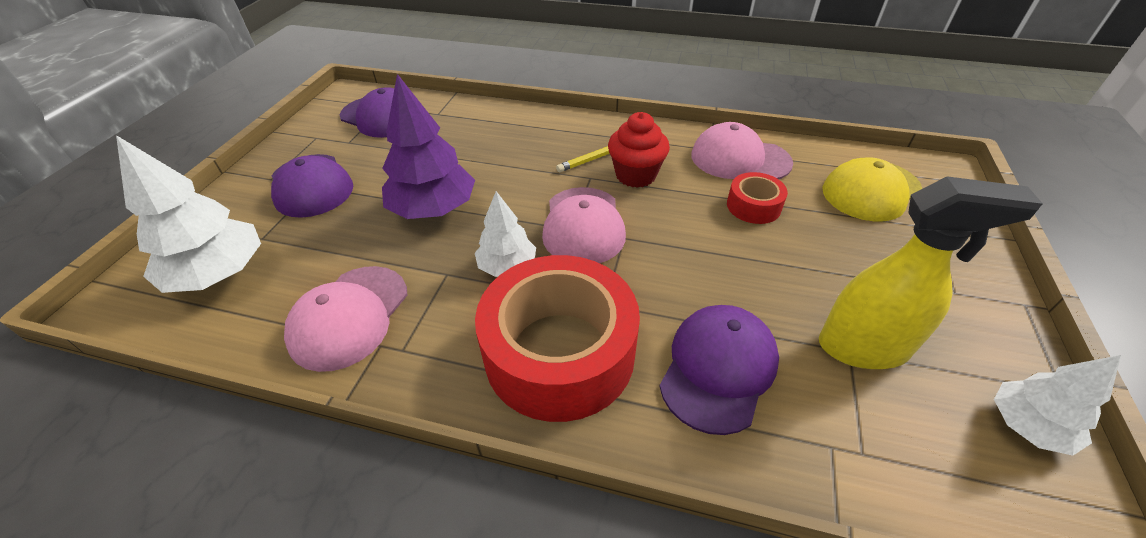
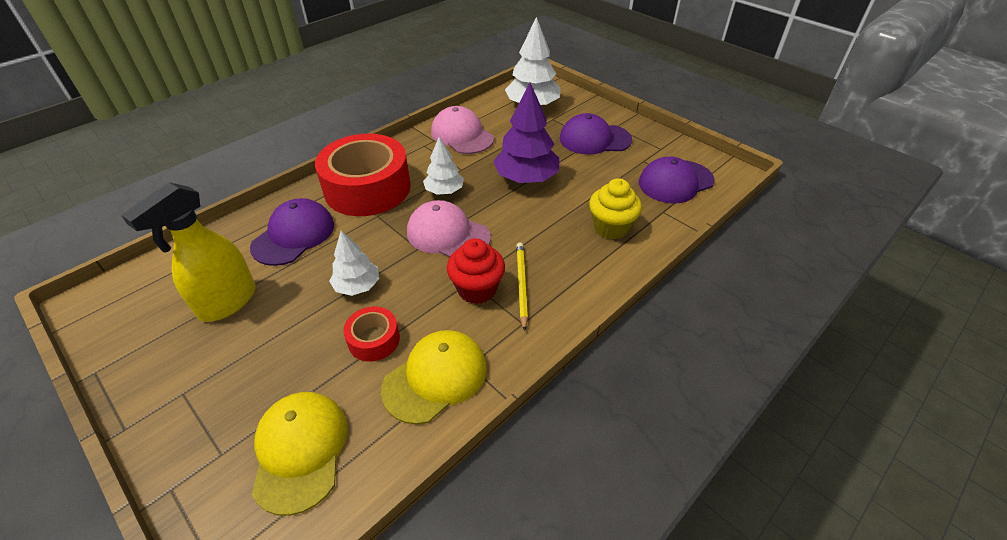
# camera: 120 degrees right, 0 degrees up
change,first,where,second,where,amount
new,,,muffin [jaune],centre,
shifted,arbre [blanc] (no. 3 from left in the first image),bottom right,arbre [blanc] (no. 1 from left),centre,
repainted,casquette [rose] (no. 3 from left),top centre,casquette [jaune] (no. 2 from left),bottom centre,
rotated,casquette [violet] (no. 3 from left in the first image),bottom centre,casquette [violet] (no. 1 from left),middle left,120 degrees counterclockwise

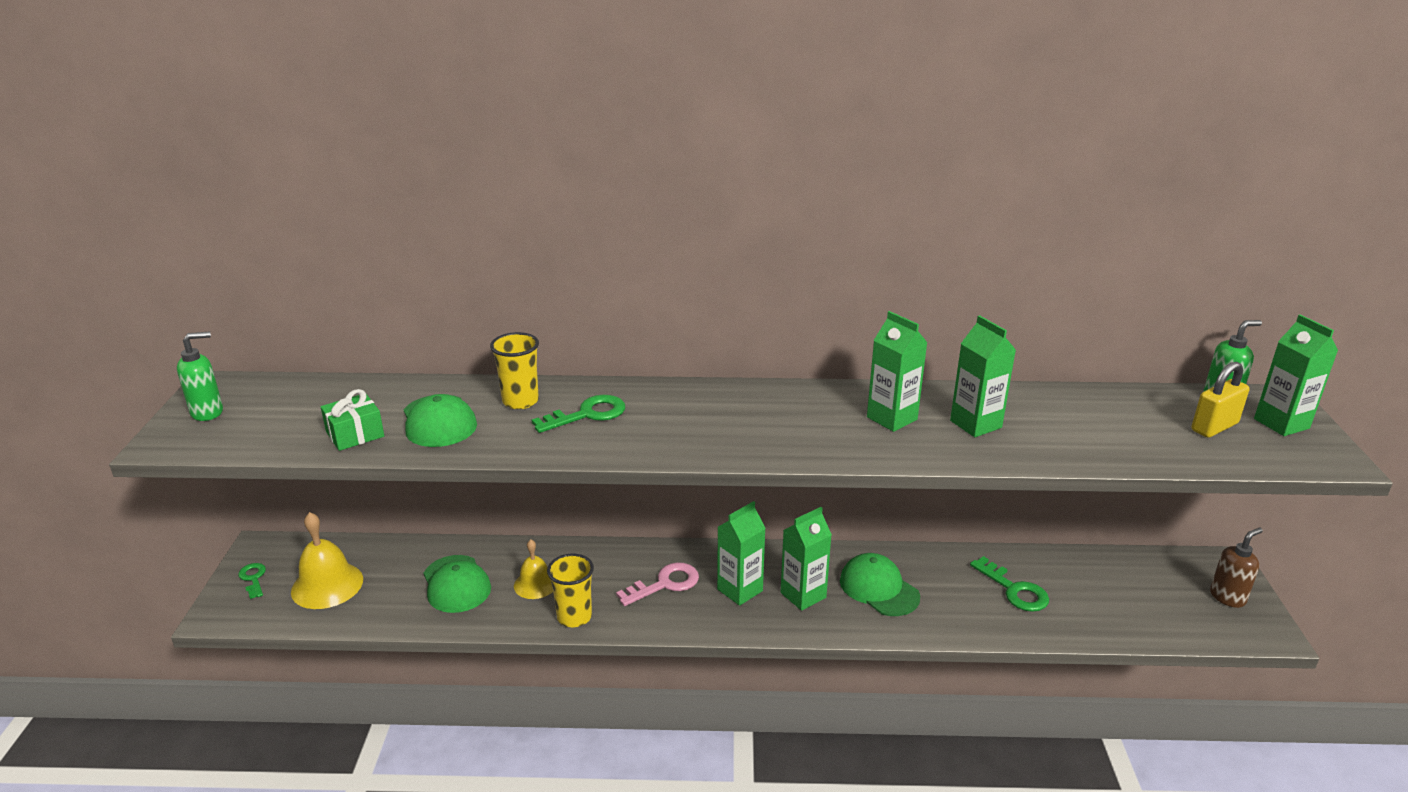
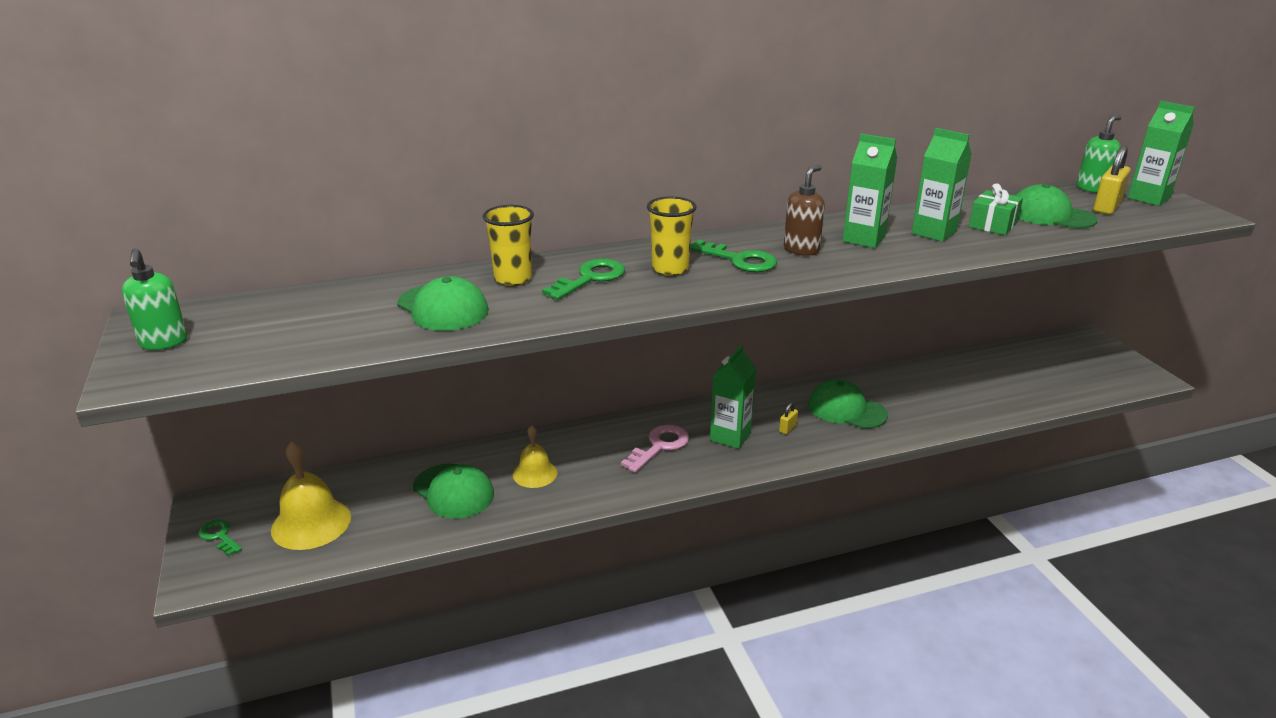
# camera: 20 degrees left, 0 degrees up
change,first,where,second,where,amount
new,,,casquette [vert] (no. 4 from left),top right,
shifted,cadeau [vert],middle left,,top right,
shifted,gobelet [jaune] (no. 2 from left),bottom centre,,top centre,
shifted,clé [vert] (no. 3 from left),bottom right,,centre,
shifted,distributeur de savon [marron],bottom right,,top centre,
swapped,brique de lait [vert] (no. 2 from left),bottom centre,cadenas [jaune] (no. 1 from left),centre,
rotated,distributeur de savon [vert] (no. 1 from left),middle left,,middle left,120 degrees clockwise

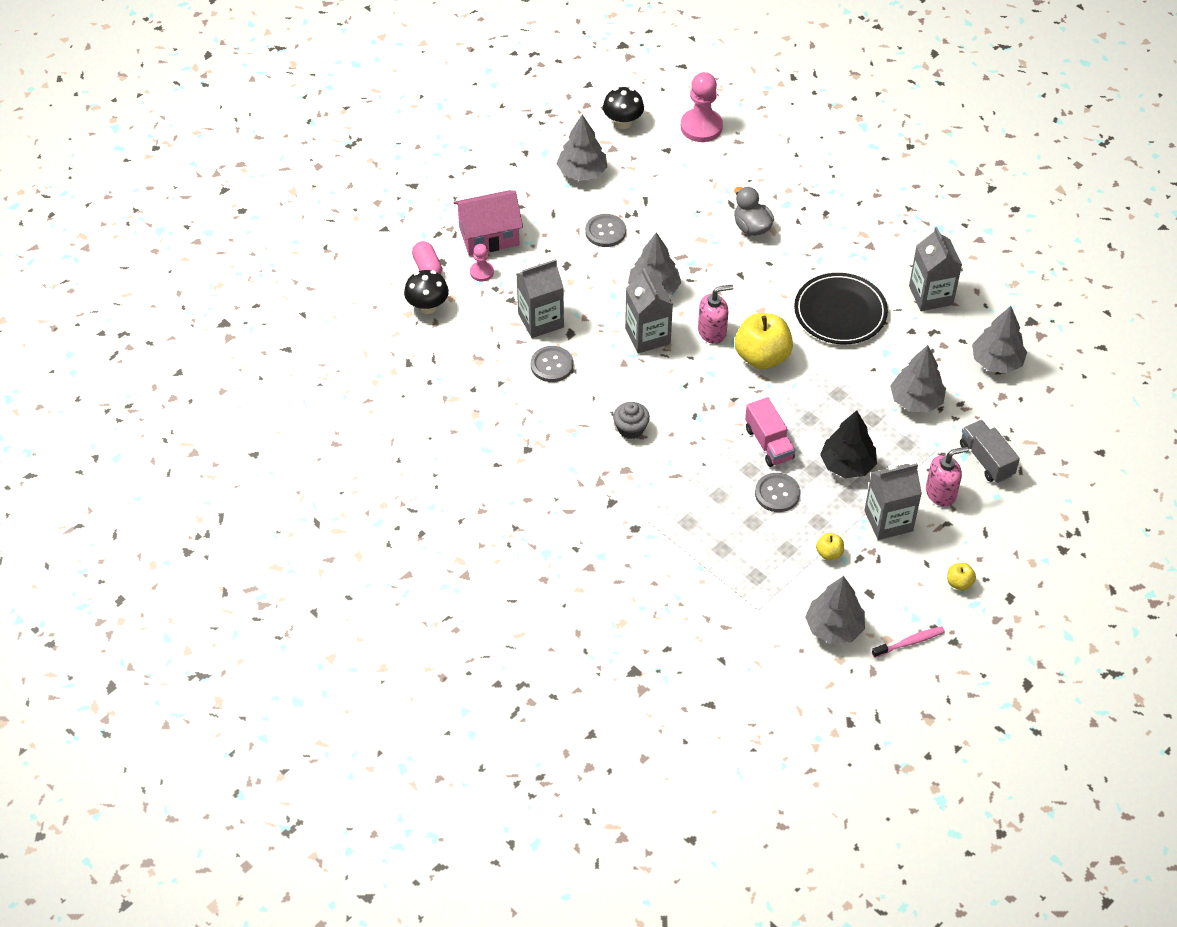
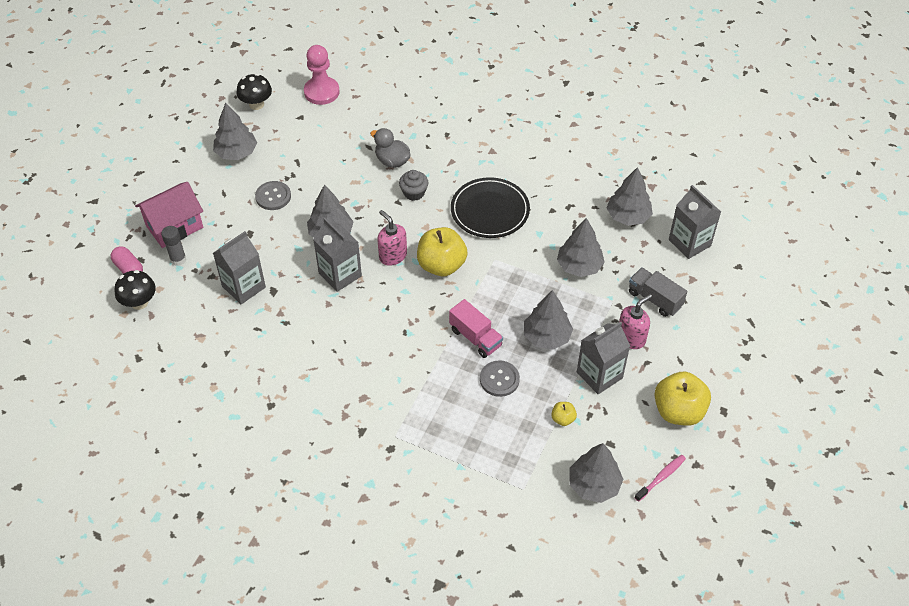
# camera: 20 degrees left, 0 degrees up
change,first,where,second,where,amount
gone,bouton [gris] (no. 1 from left),centre,,,
shifted,muffin [gris],centre,,top centre,
shifted,brique de lait [gris] (no. 4 from left),top right,,middle right,
swapped,pion [rose] (no. 1 from left),top centre,bâton de colle [gris],middle left,
repainted,arbre [noir],middle right,arbre [gris] (no. 3 from left),centre,
rotated,distributeur de savon [rose] (no. 1 from left),centre,,centre,90 degrees counterclockwise
scaled,pomme [jaune] (no. 3 from left),middle right,,middle right,x2.20

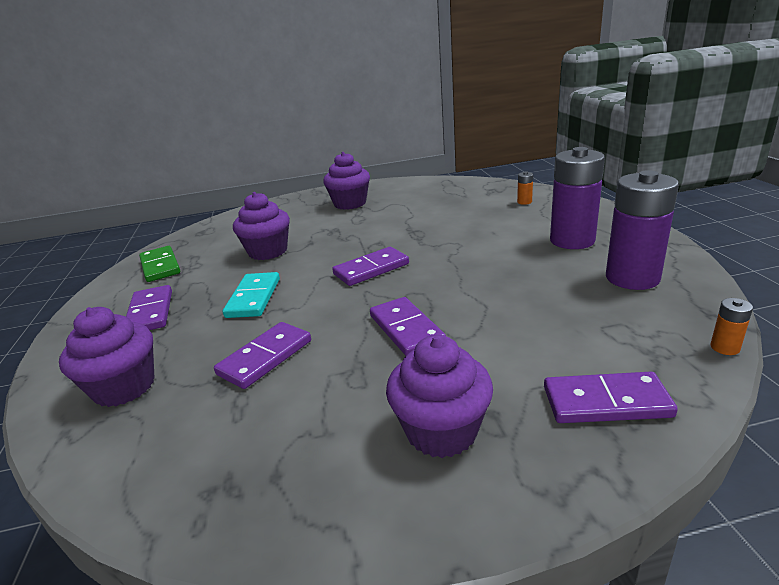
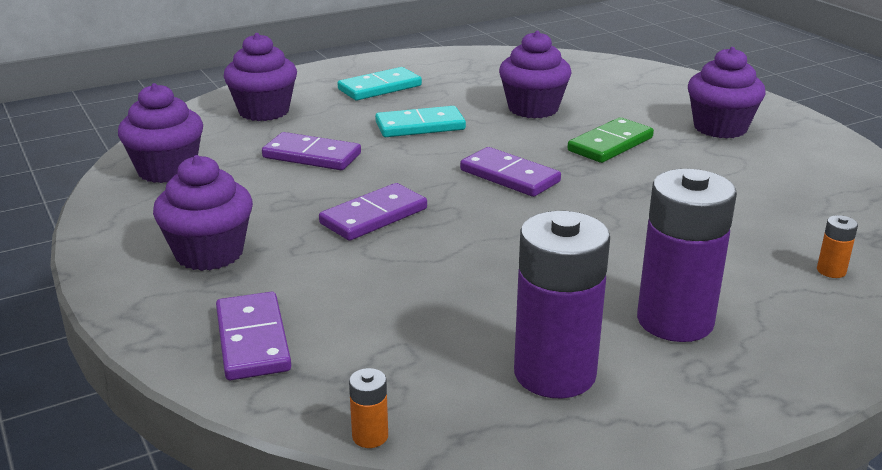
# camera: 70 degrees right, 0 degrees up
change,first,where,second,where,amount
new,,,muffin [violet] (no. 1 from left),top left,
shifted,domino [vert],middle left,,top right,
repainted,domino [violet] (no. 1 from left),middle left,domino [turquoise] (no. 1 from left),top centre,

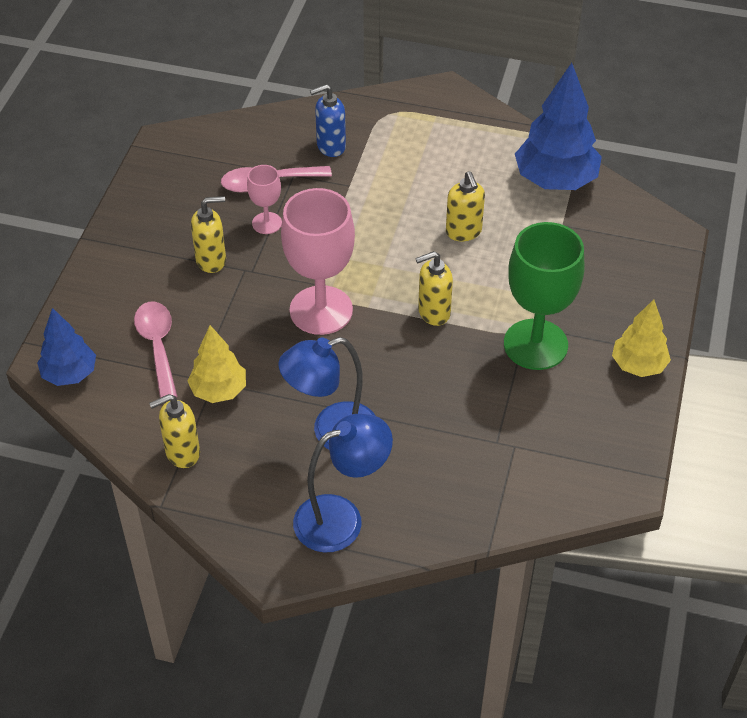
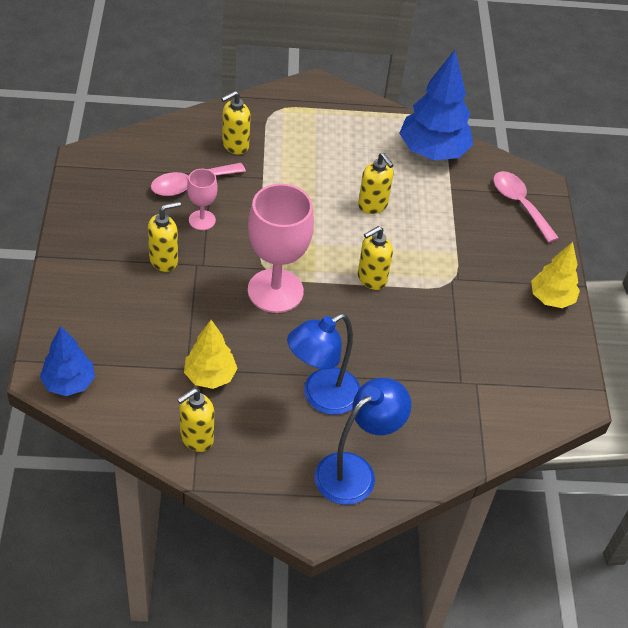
# camera: 20 degrees left, 0 degrees up
change,first,where,second,where,amount
gone,verre à pied [vert],middle right,,,
shifted,cuillère [rose] (no. 1 from left in the first image),middle left,cuillère [rose] (no. 2 from left),top right,
repainted,distributeur de savon [bleu],top centre,distributeur de savon [jaune] (no. 3 from left),top centre,

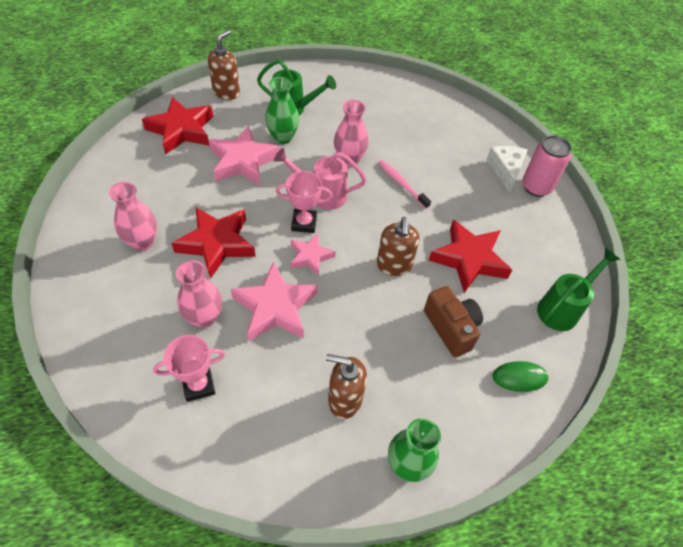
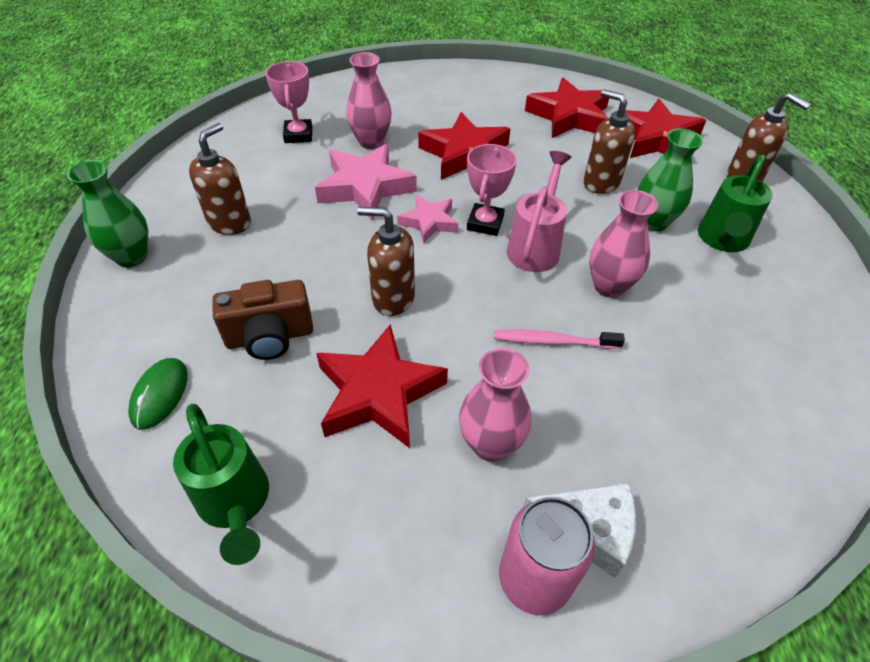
# camera: 105 degrees right, 5 degrees down
change,first,where,second,where,amount
new,,,étoile [rouge] (no. 3 from left),top centre,
shifted,vase [rose] (no. 1 from left in the first image),middle left,vase [rose] (no. 2 from left),centre,
swapped,étoile [rose] (no. 1 from left),top centre,distributeur de savon [marron] (no. 3 from left),top right,
rotated,brosse à dents [rose],centre,,centre,150 degrees counterclockwise

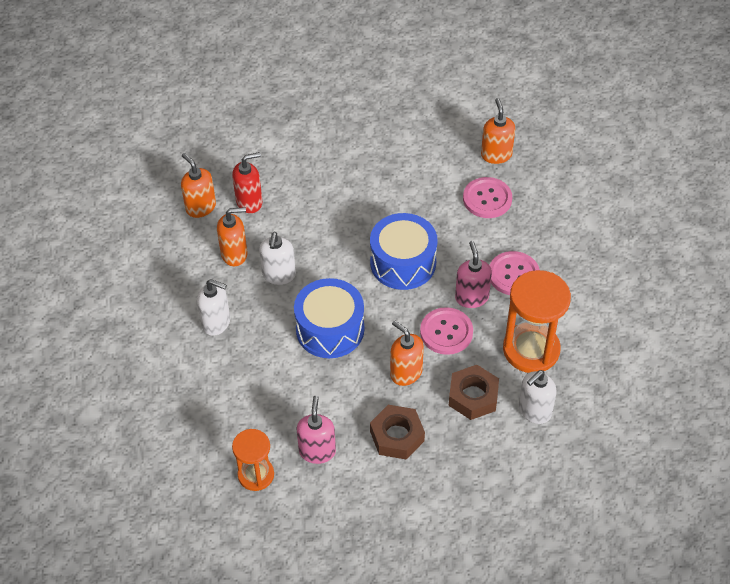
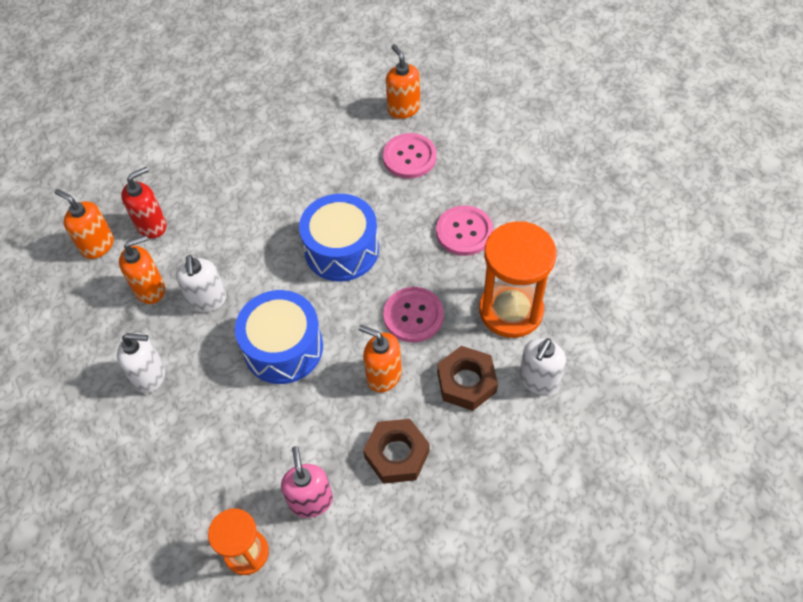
# camera: 15 degrees left, 5 degrees up
change,first,where,second,where,amount
gone,distributeur de savon [rose] (no. 2 from left),centre,,,

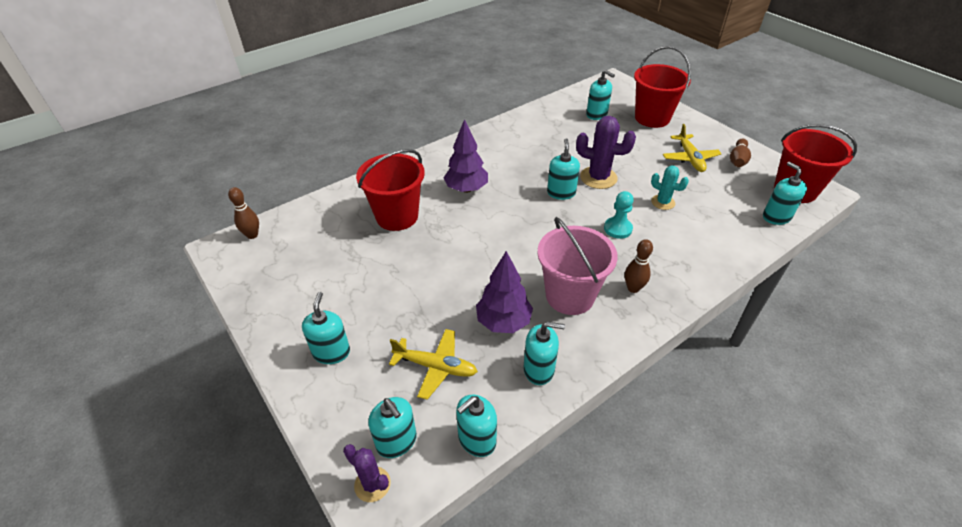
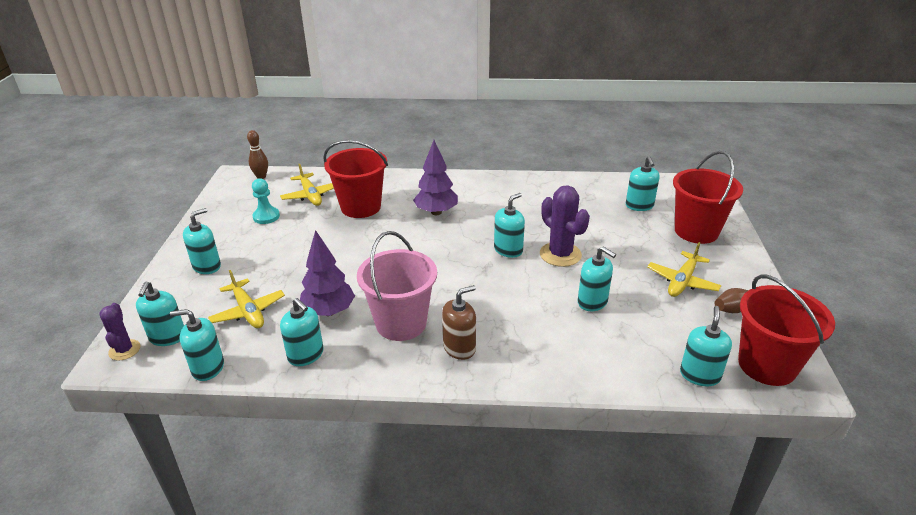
# camera: 40 degrees right, 10 degrees down
change,first,where,second,where,amount
new,,,avion [jaune] (no. 2 from left),centre,
shifted,pion [turquoise],centre,,middle left,
swapped,quille [marron] (no. 2 from left),centre,distributeur de savon [marron],centre,
swapped,cactus [turquoise],middle right,distributeur de savon [turquoise] (no. 6 from left),centre,

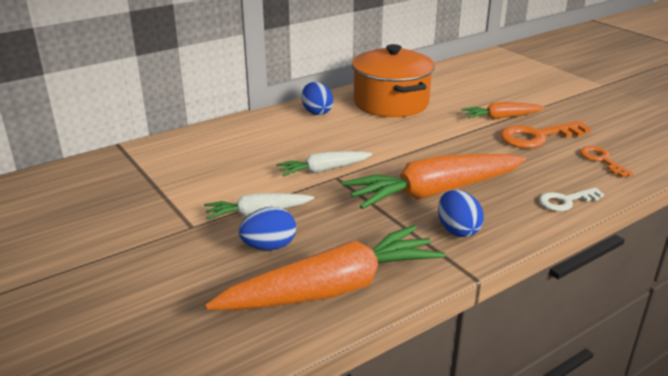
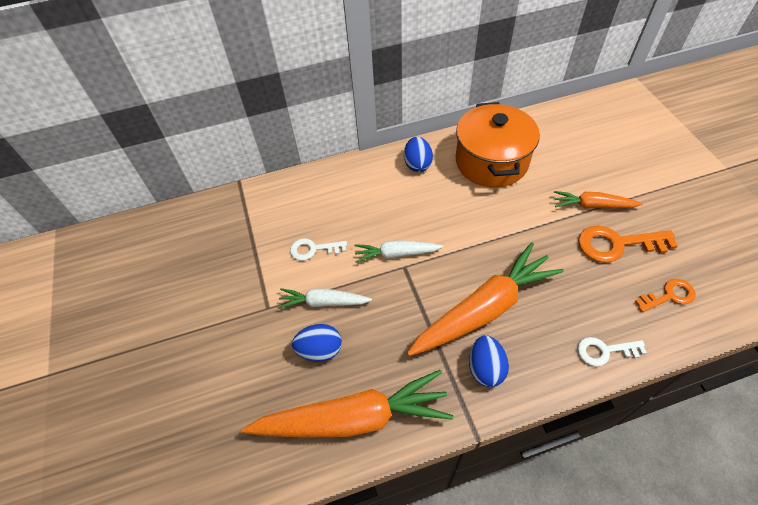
# camera: 20 degrees right, 25 degrees up
change,first,where,second,where,amount
new,,,clé [blanc] (no. 1 from left),centre,
rotated,carotte [orange] (no. 2 from left),centre,,centre,150 degrees clockwise
rotated,clé [orange] (no. 2 from left),middle right,,middle right,75 degrees clockwise

